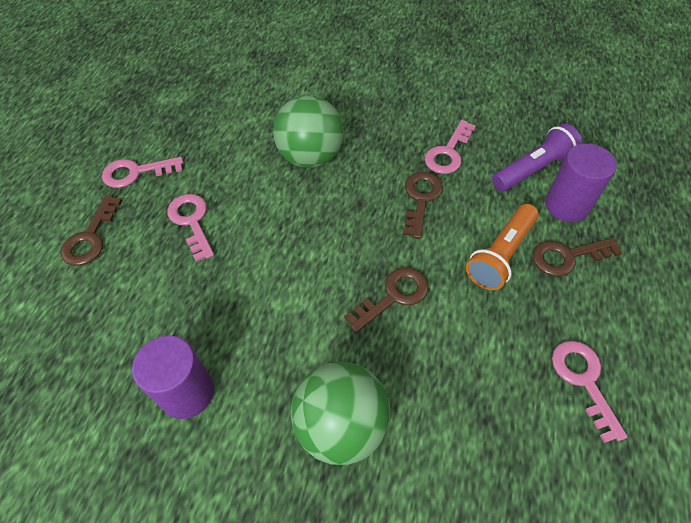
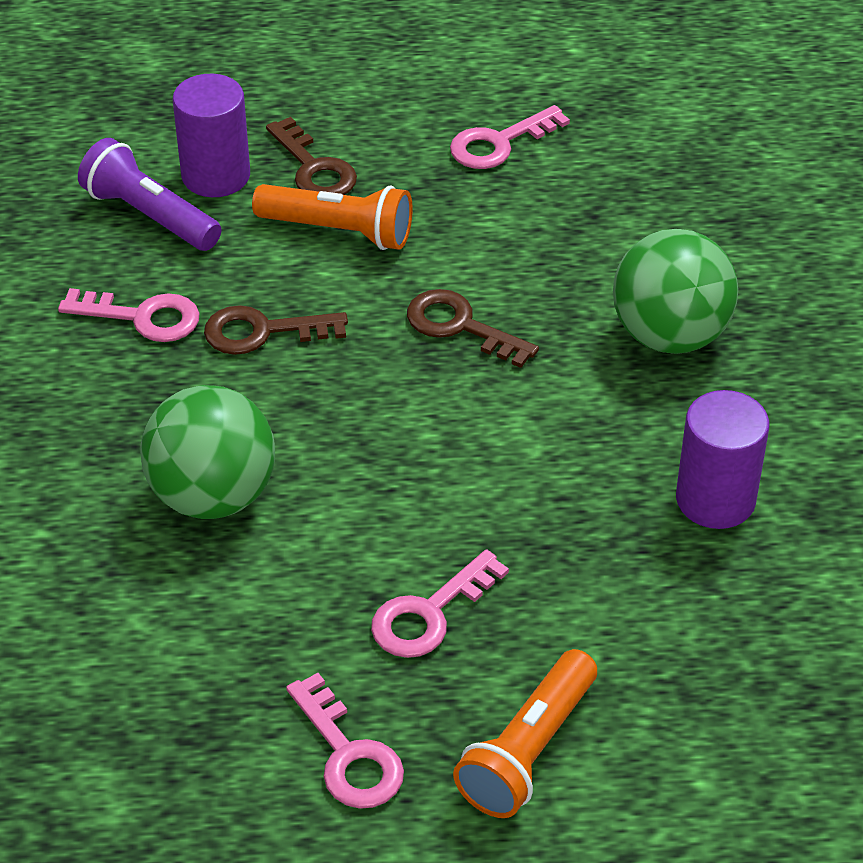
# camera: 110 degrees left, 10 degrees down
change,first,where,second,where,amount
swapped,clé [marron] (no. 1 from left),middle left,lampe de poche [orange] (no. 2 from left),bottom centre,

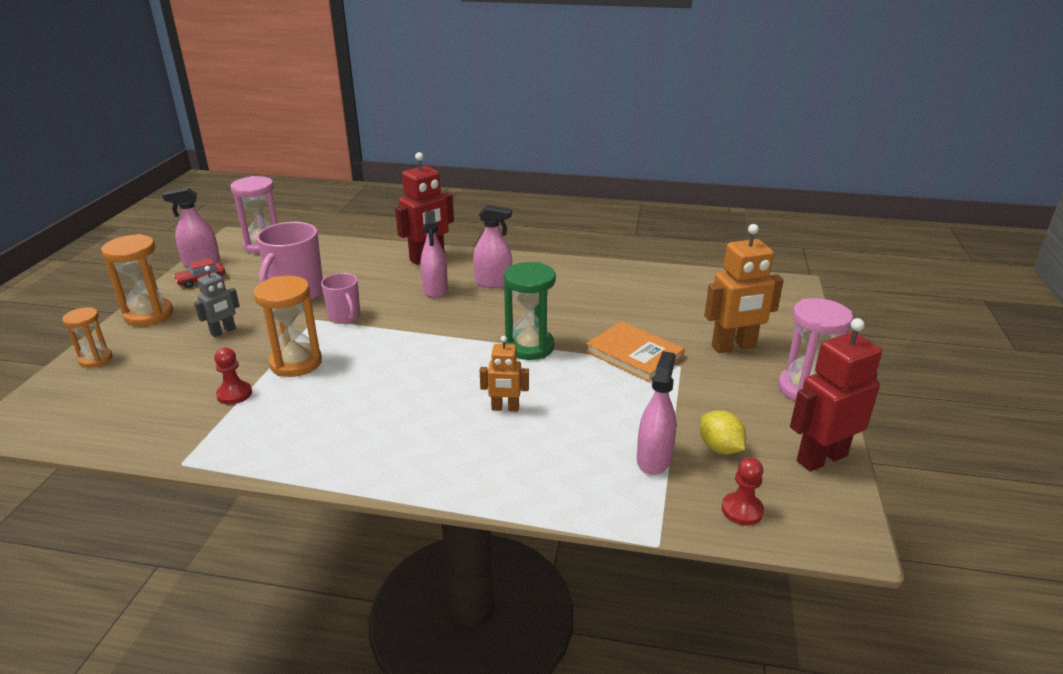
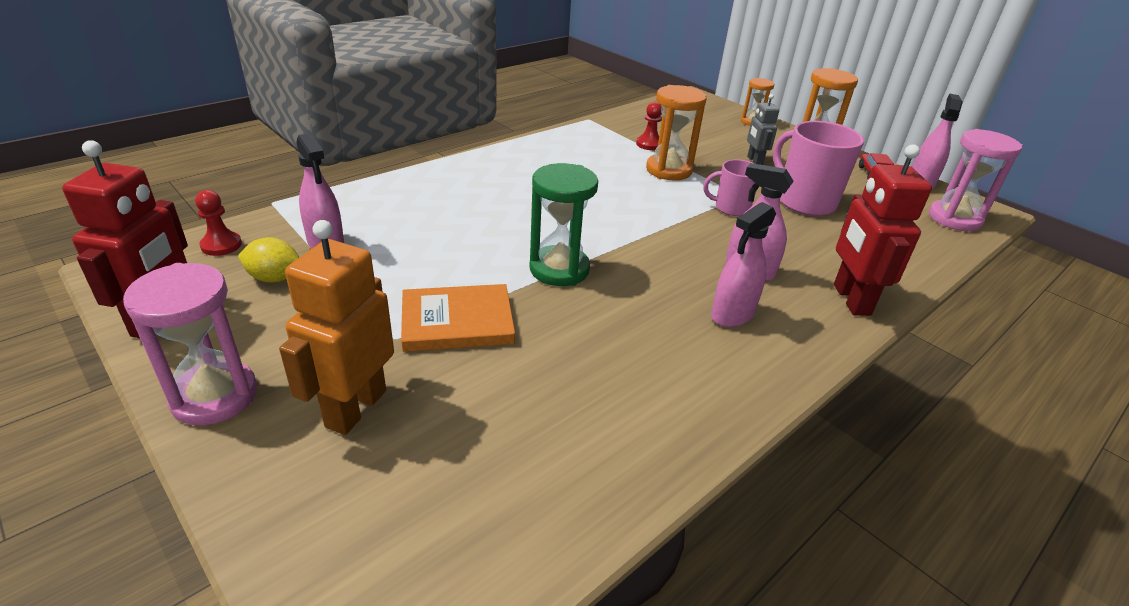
# camera: 125 degrees right, 5 degrees up
change,first,where,second,where,amount
gone,robot [orange] (no. 1 from left),centre,,,

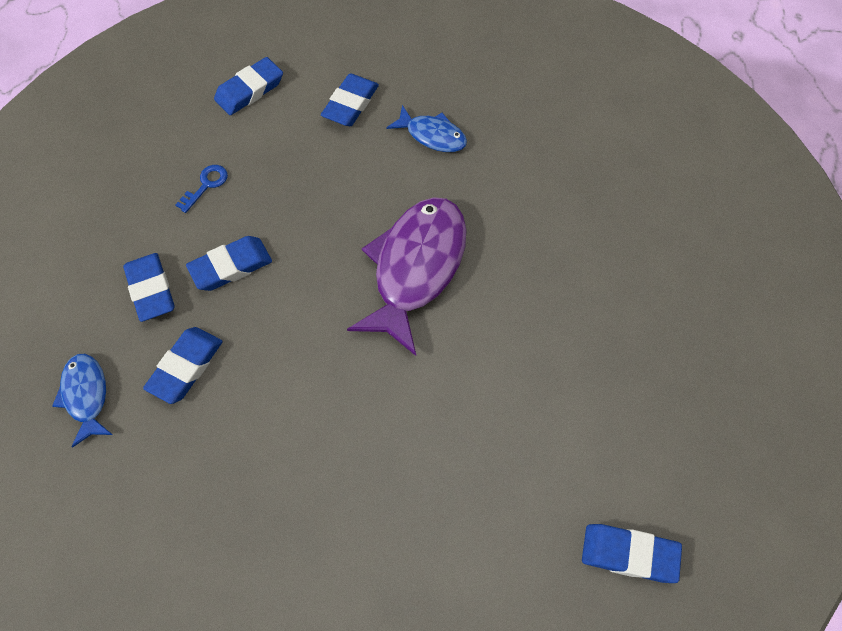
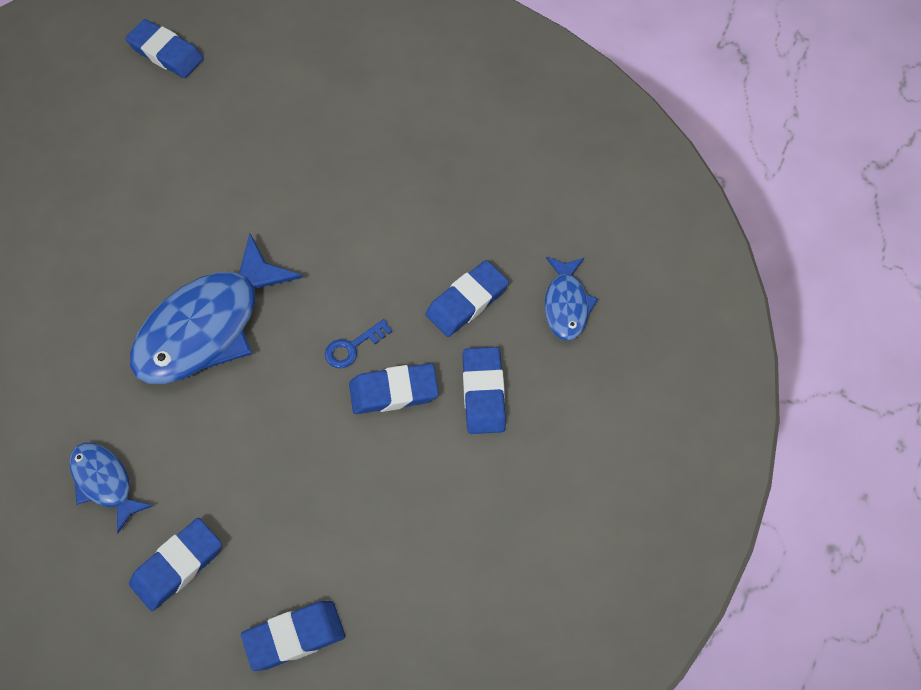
# camera: 160 degrees left, 0 degrees up
change,first,where,second,where,amount
shifted,clé [bleu],top left,,centre,
repainted,poisson [violet],centre,poisson [bleu] (no. 2 from left),middle left,

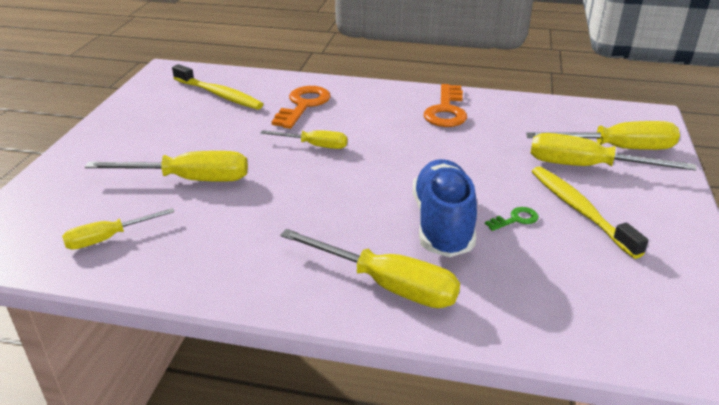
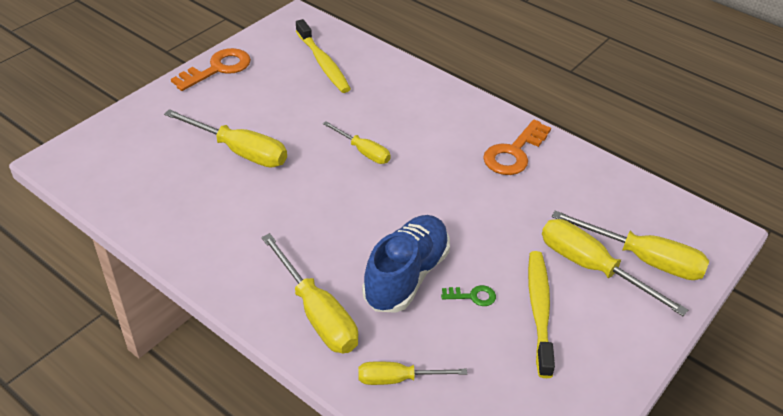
# camera: 25 degrees right, 10 degrees up
change,first,where,second,where,amount
shifted,tournevis [jaune] (no. 1 from left in the first image),middle left,tournevis [jaune] (no. 4 from left),bottom centre,
shifted,clé [orange] (no. 1 from left),top centre,,top left,

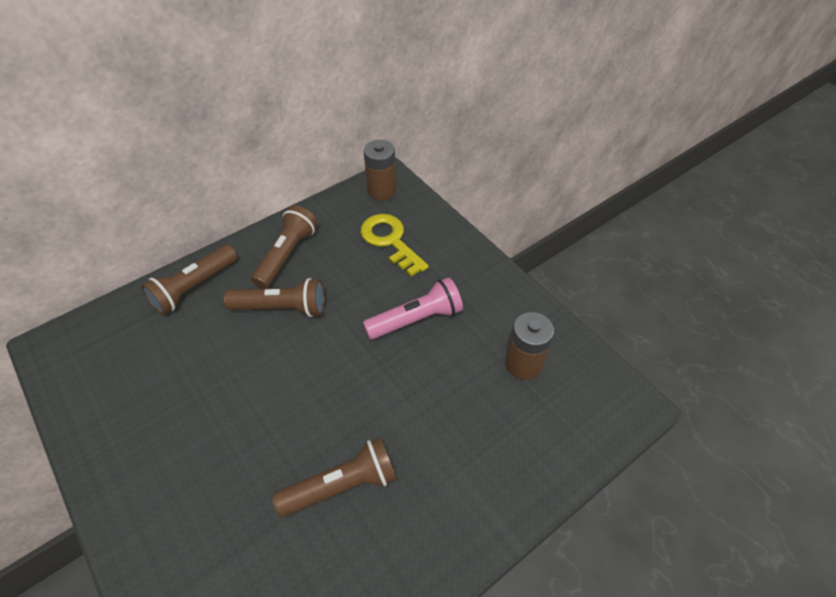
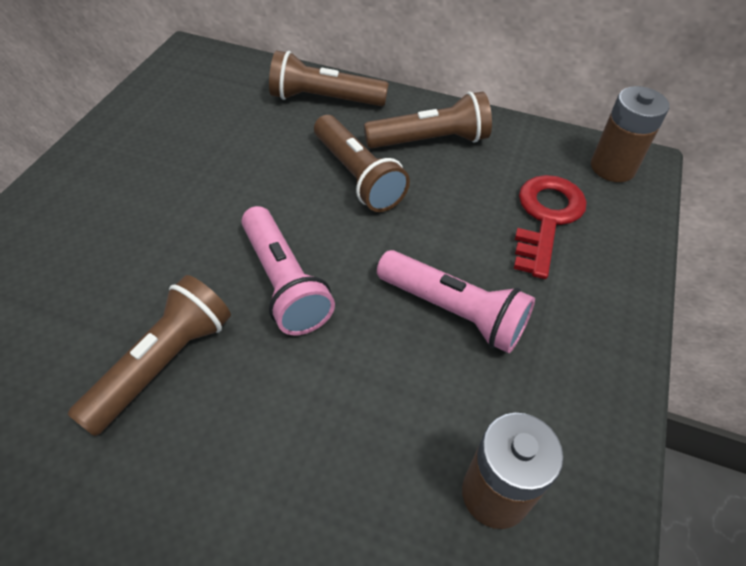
# camera: 55 degrees right, 0 degrees up
change,first,where,second,where,amount
new,,,lampe de poche [rose] (no. 1 from left),centre,
repainted,clé [jaune],centre,clé [rouge],middle right,
rotated,lampe de poche [marron] (no. 4 from left in the first image),bottom centre,lampe de poche [marron] (no. 1 from left),middle left,90 degrees counterclockwise

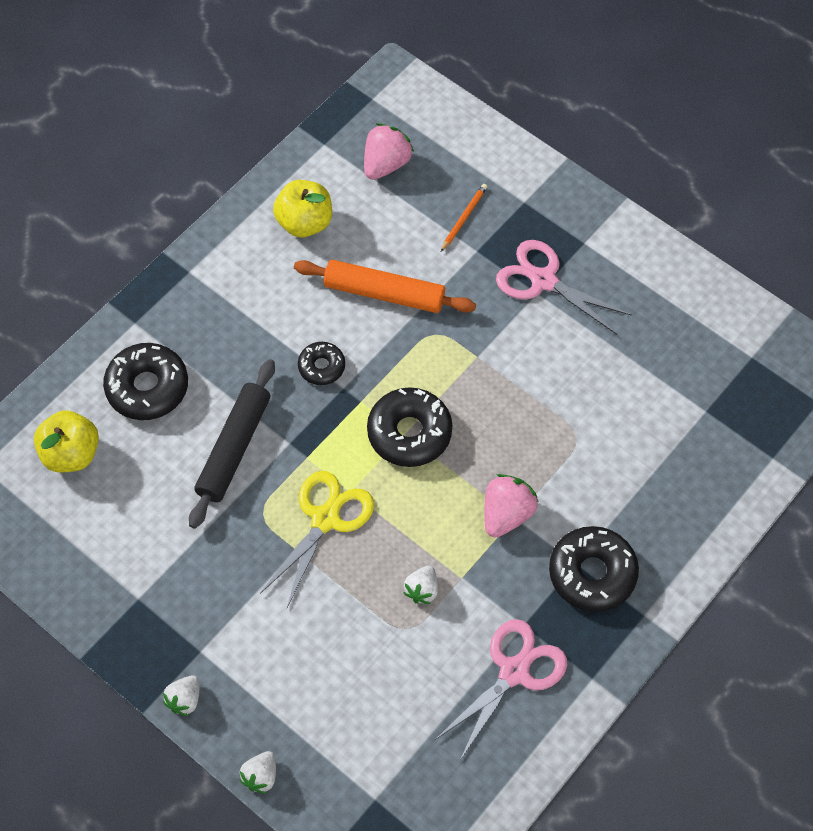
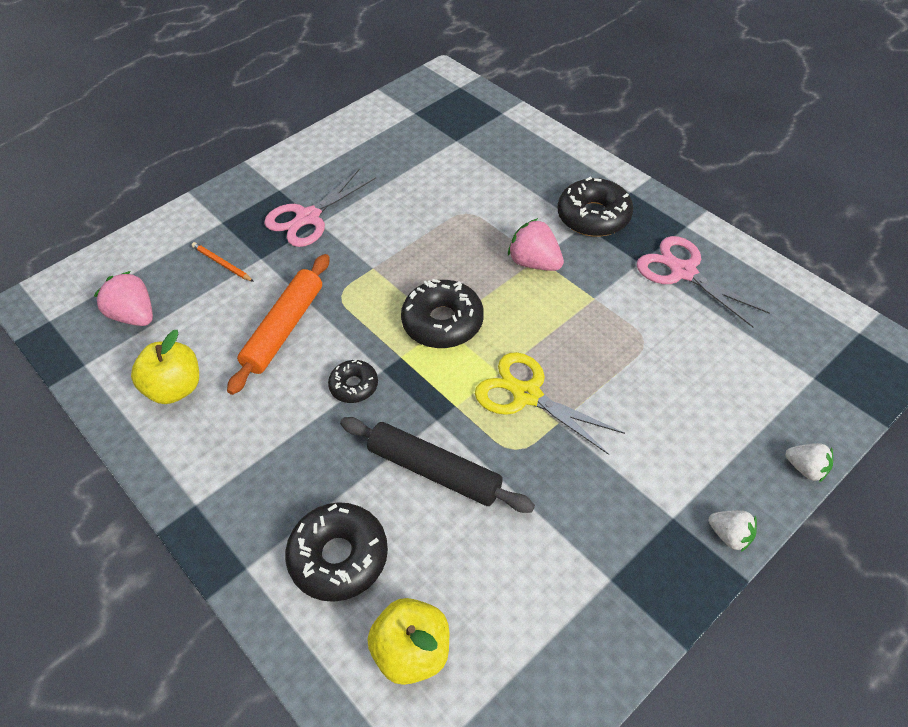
# camera: 80 degrees left, 10 degrees down
change,first,where,second,where,amount
gone,fraise [blanc] (no. 3 from left),bottom centre,,,

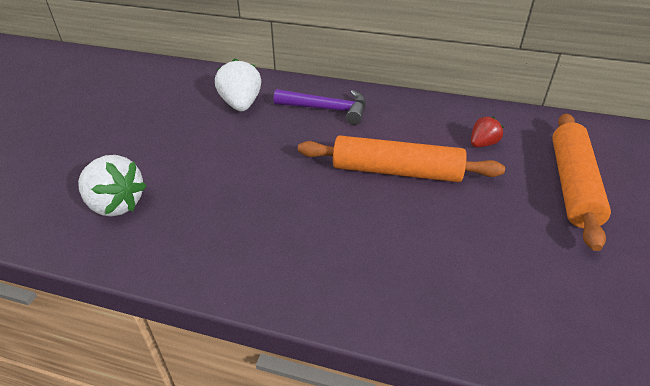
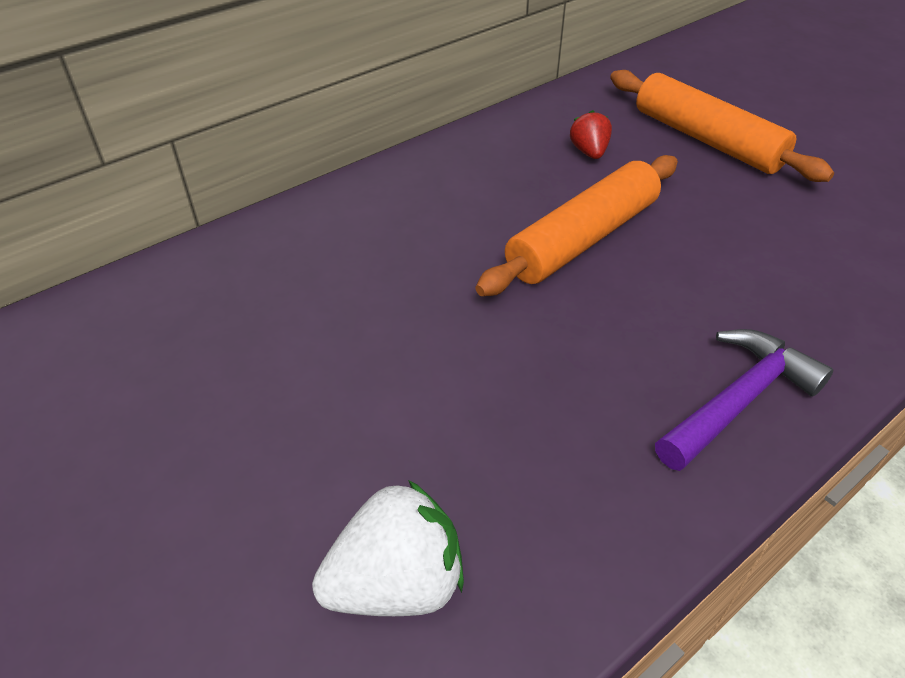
# camera: 55 degrees left, 5 degrees up
change,first,where,second,where,amount
gone,fraise [blanc] (no. 2 from left),top centre,,,
shifted,marteau [violet],top centre,,middle right,

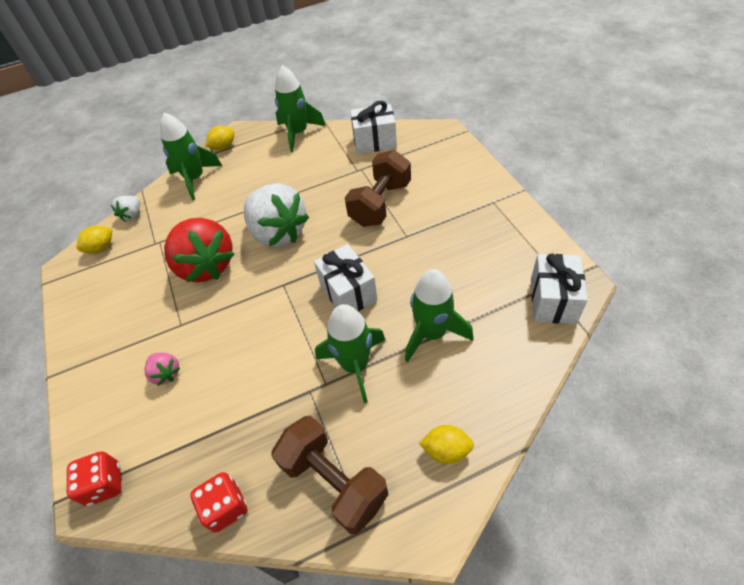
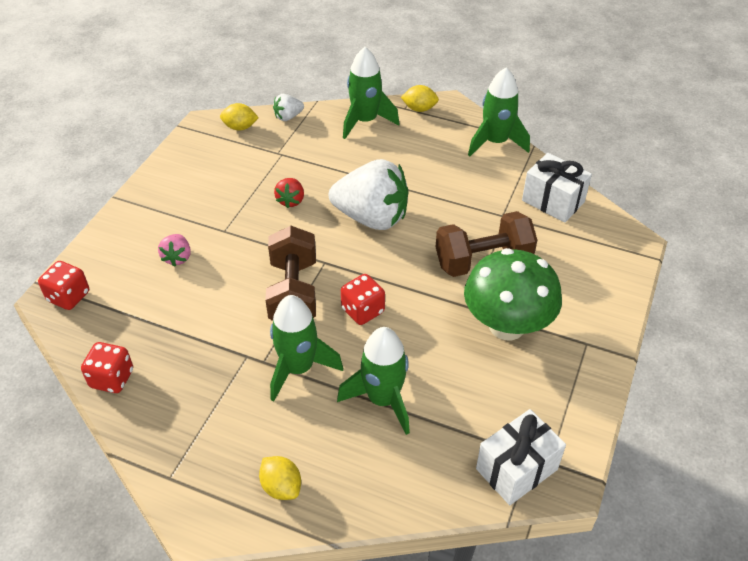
# camera: 40 degrees right, 5 degrees down
change,first,where,second,where,amount
new,,,champignon [vert],middle right,
shifted,haltère [marron] (no. 1 from left),bottom centre,,centre,
swapped,cadeau [blanc] (no. 1 from left),centre,dé [rouge] (no. 3 from left),centre,
rotated,fraise [blanc] (no. 2 from left),centre,,centre,75 degrees counterclockwise
scaled,fraise [rouge],middle left,,centre,x0.44

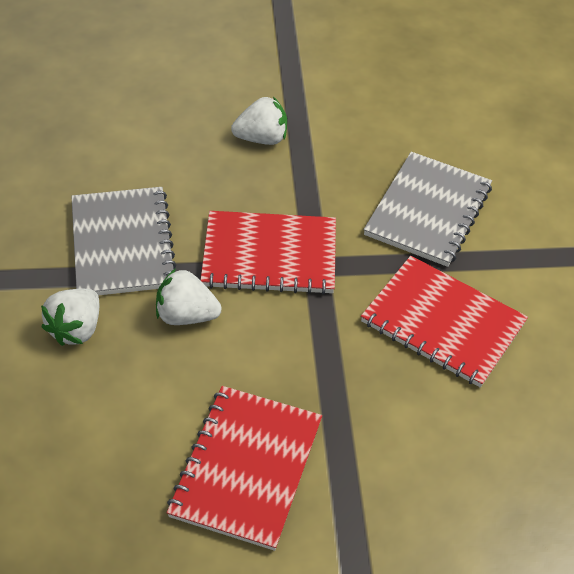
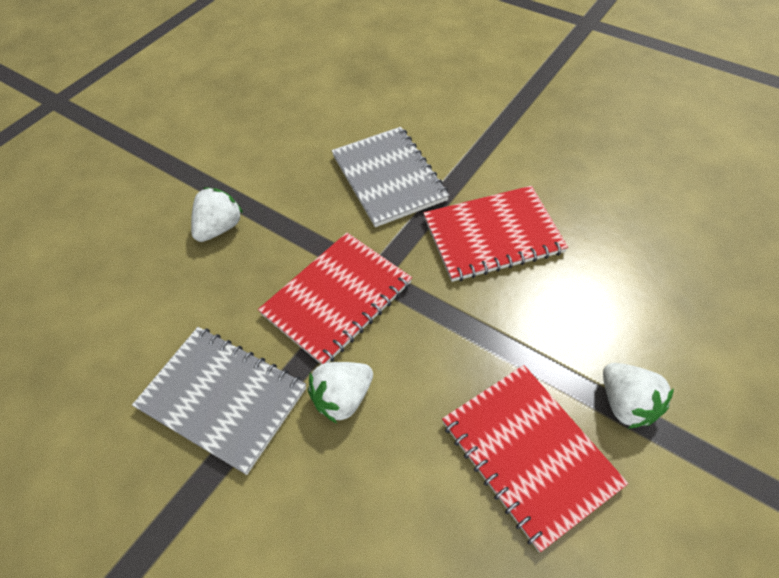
# camera: 45 degrees left, 5 degrees up
change,first,where,second,where,amount
shifted,fraise [blanc] (no. 1 from left in the first image),middle left,fraise [blanc] (no. 3 from left),bottom right,

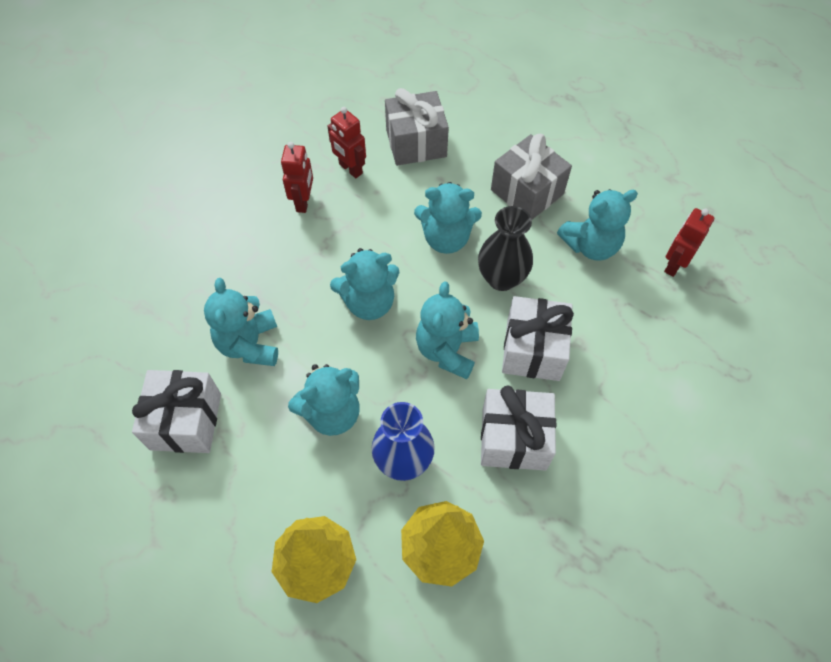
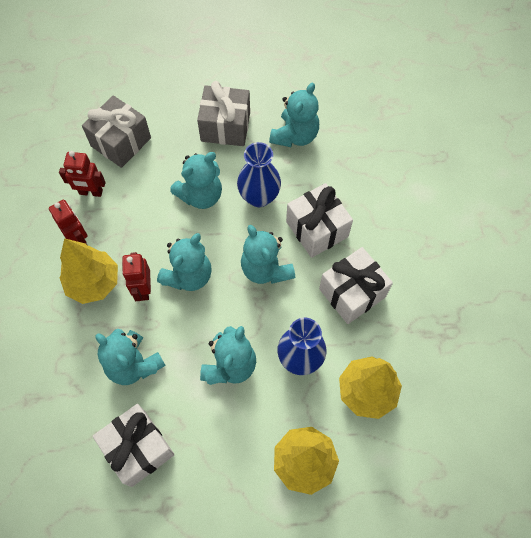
# camera: 40 degrees left, 5 degrees up
change,first,where,second,where,amount
new,,,arbre [jaune] (no. 1 from left),middle left,
shifted,robot [rouge] (no. 3 from left),middle right,,middle left,
repainted,vase [noir],centre,vase [bleu] (no. 1 from left),top centre,

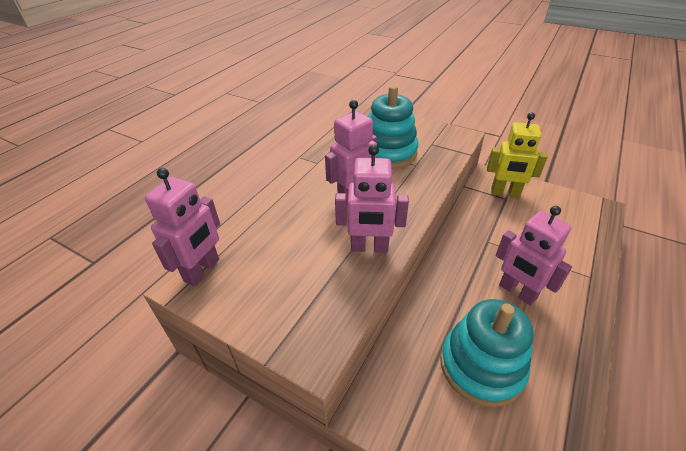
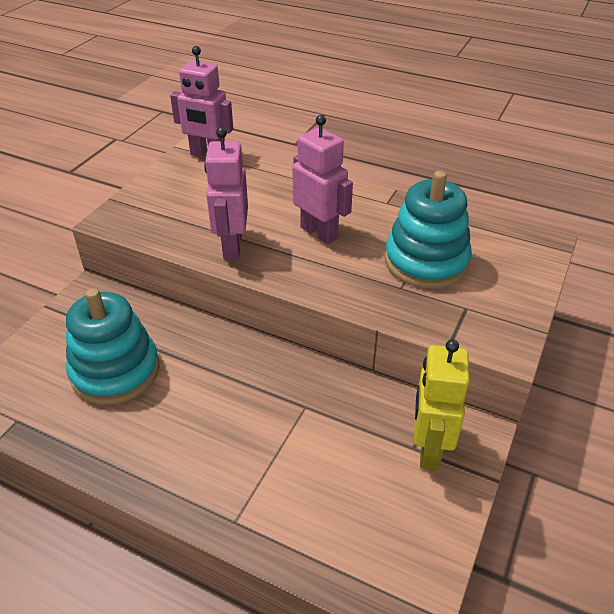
# camera: 85 degrees right, 0 degrees up
change,first,where,second,where,amount
gone,robot [rose] (no. 4 from left),middle right,,,

